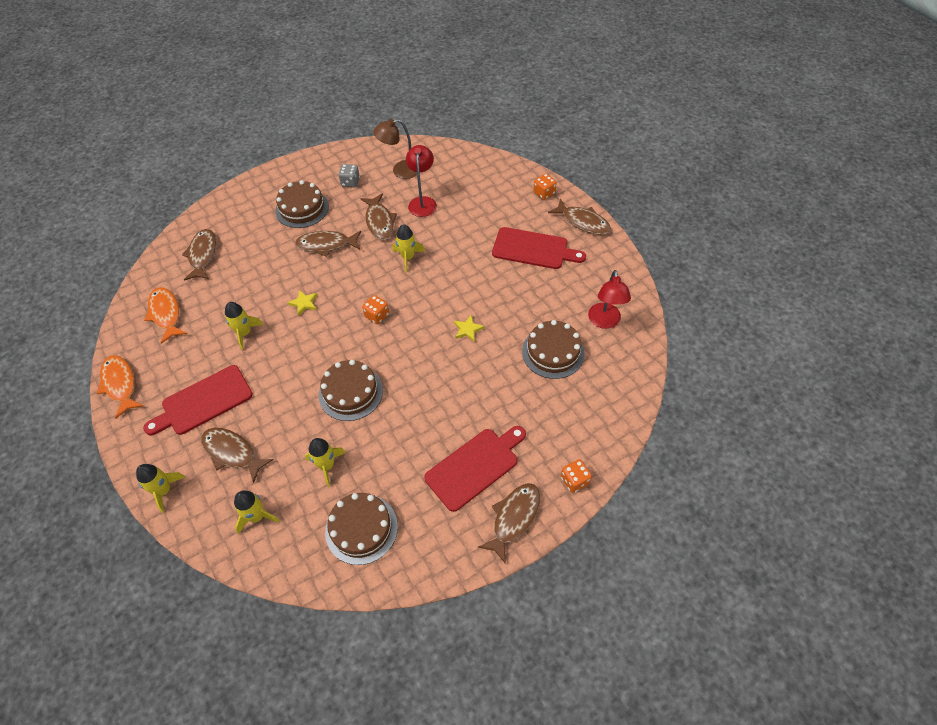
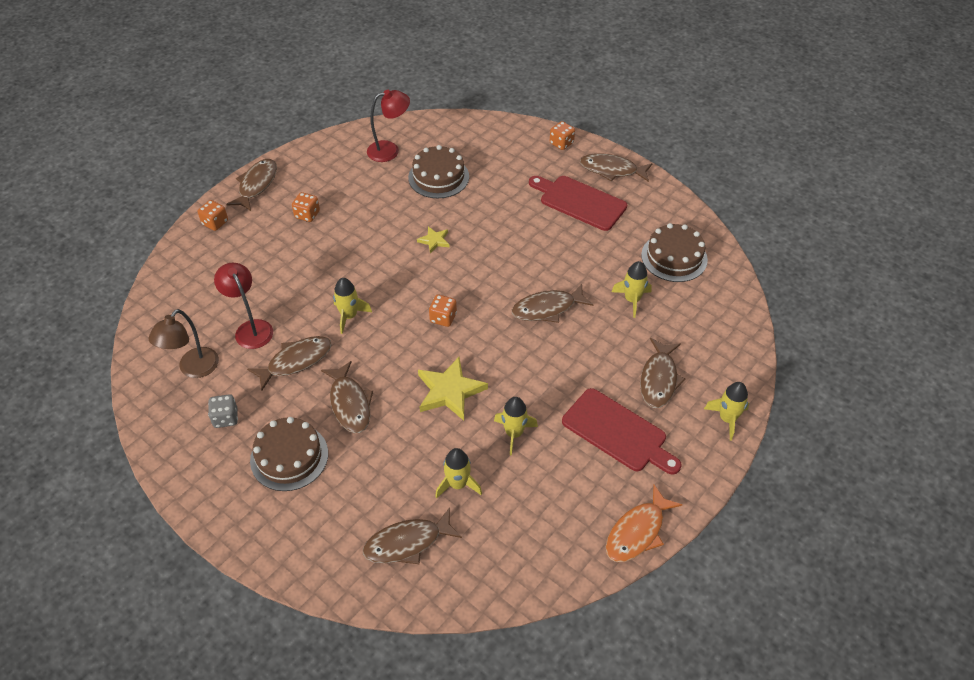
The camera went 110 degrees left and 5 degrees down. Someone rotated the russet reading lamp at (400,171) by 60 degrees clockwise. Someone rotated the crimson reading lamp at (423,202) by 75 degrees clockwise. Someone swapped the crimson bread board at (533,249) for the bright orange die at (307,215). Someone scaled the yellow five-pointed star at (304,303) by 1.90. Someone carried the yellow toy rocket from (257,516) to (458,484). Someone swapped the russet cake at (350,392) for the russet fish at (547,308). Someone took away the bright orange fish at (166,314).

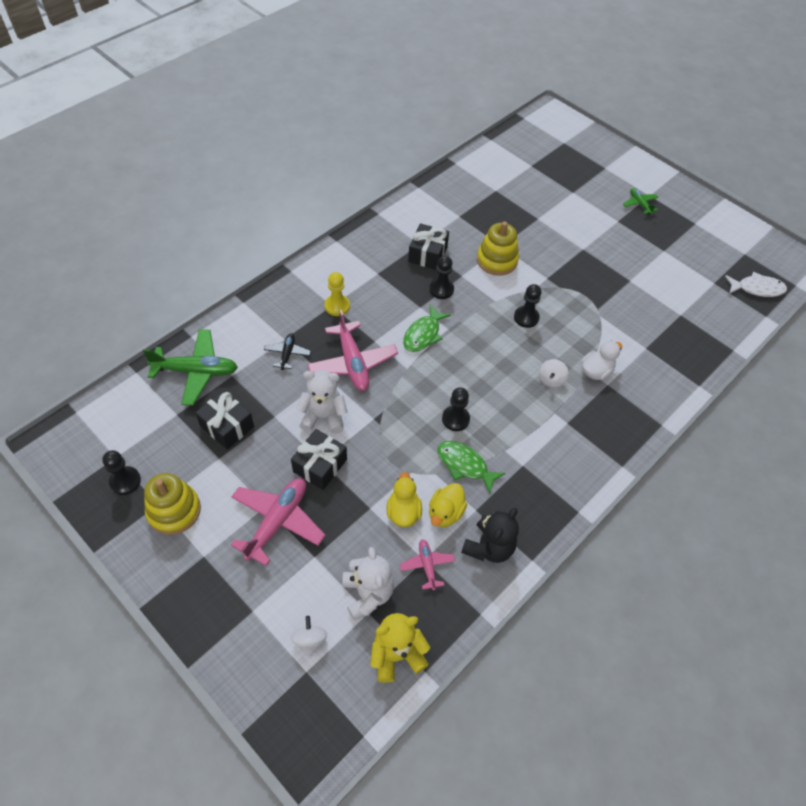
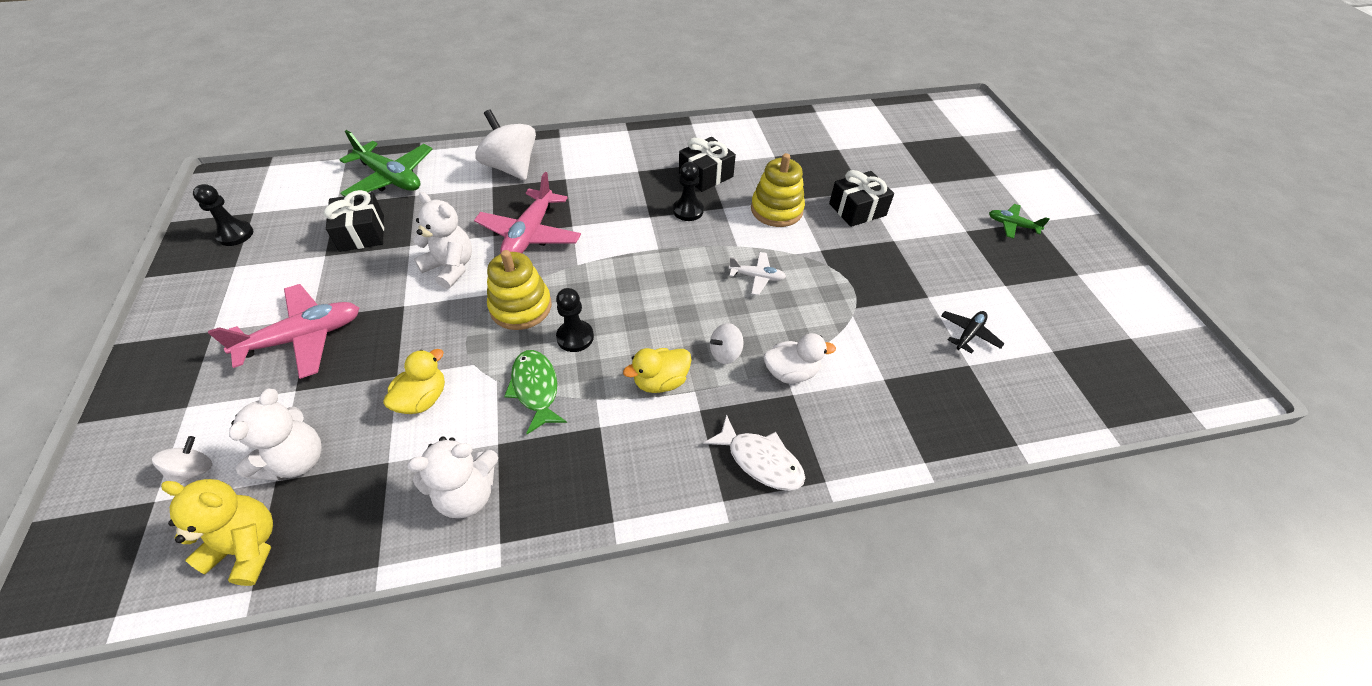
The camera went 35 degrees right and 5 degrees down. Someone repainted the ebony teddy bear at (488,547), which became the white teddy bear at (467,494). Someone put down the white toy top at (511,168). Someone carried the yellow stacking rings from (174,510) to (521,307). Someone carried the yellow rubber duck from (445,513) to (660,381). Someone carried the white fish from (757,288) to (760,460). Someone swapped the ebony pawn at (526,317) for the white aeroplane at (757,277). Someone carried the ebony present from (320,465) to (857,209). Someone carried the ebony aeroplane from (287,354) to (969,334). Someone rotated the emerald aeroplane at (639,204) by 75 degrees counterclockwise. Someone took away the yellow pawn at (337,306). Someone took away the rose-pink aeroplane at (427,565). Someone took away the emerald fish at (423,334).

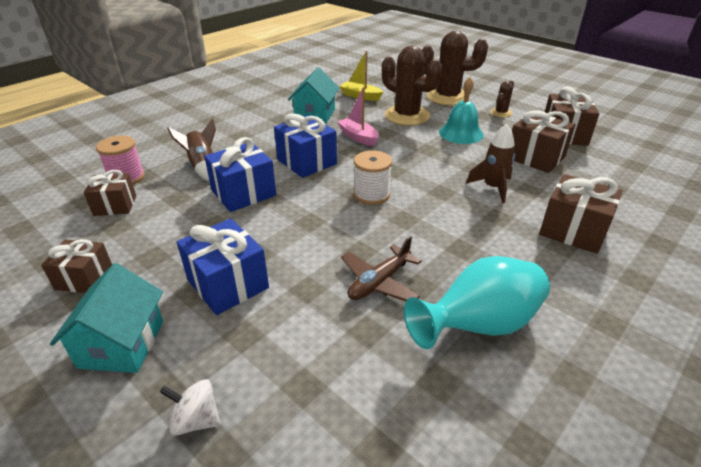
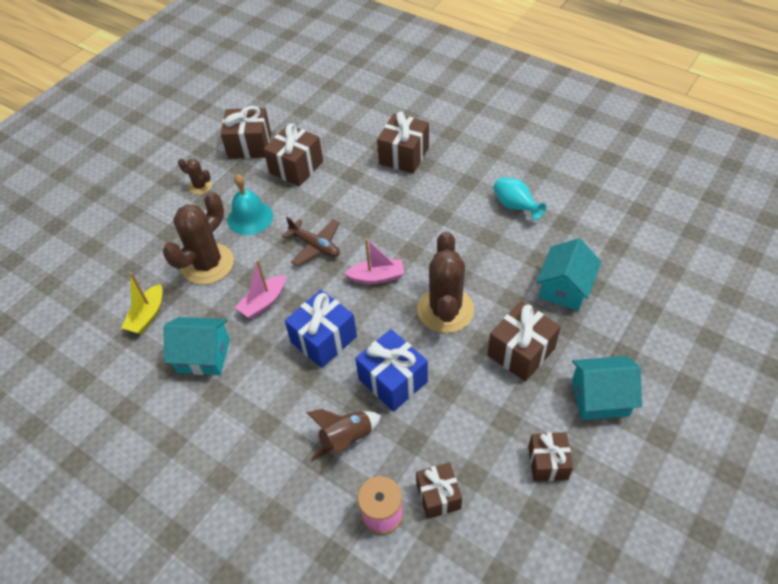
The camera went 95 degrees left and 15 degrees up. Someone carried the russet aeroplane from (379,282) to (315,246). Someone swapped the white spool at (371,194) for the rose-pink boat at (377,277). Someone carried the russet cactus from (447,97) to (445,310). Someone repainted the blue present at (228,284), which became the russet present at (521,352). Someone scaled the turquoise flower vase at (479,325) by 0.62. Someone put down the turquoise house at (564,288). Someone took away the white toy top at (196,420). Someone took away the russet toy rocket at (493,188).

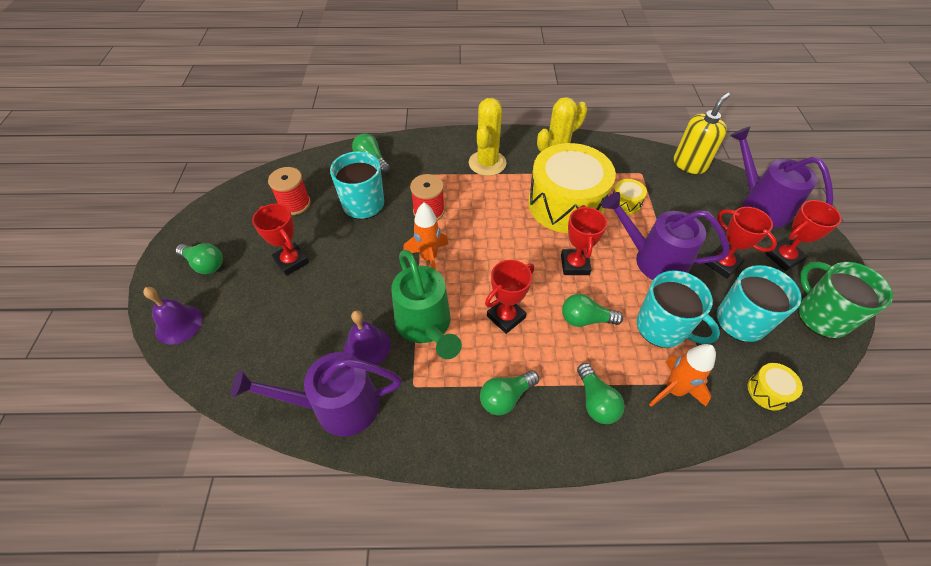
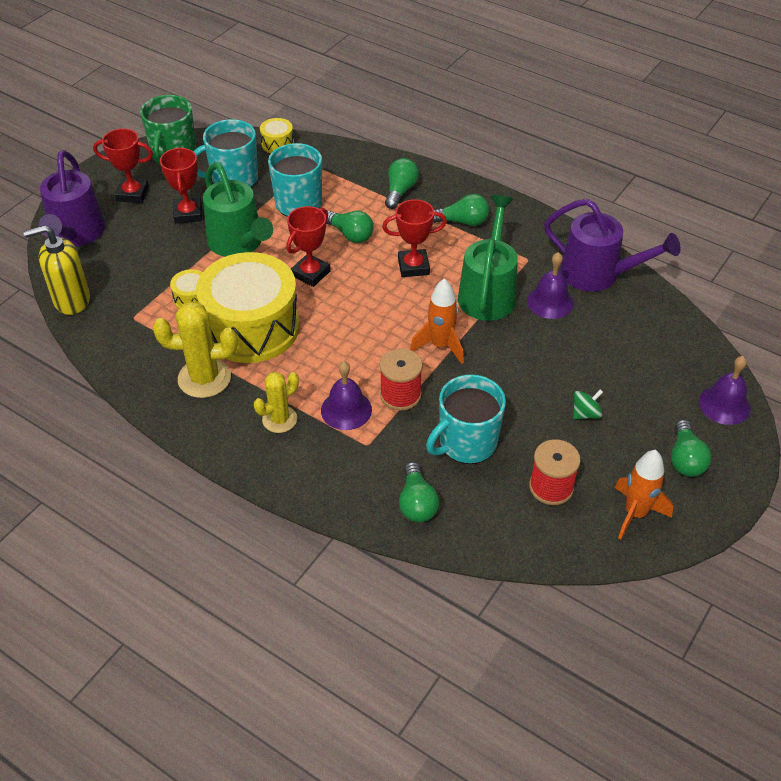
The camera went 145 degrees left and 5 degrees down. Someone repainted the royal purple watering can at (653,260), which became the emerald watering can at (239,244). Someone scaled the yellow cactus at (487,163) by 0.64. Someone put down the royal purple hand bell at (346,410). Someone swapped the crimson trophy at (291,261) for the emerald toy top at (585,414). Someone carried the bright orange toy rocket from (674,390) to (635,513). Someone rotated the emerald lightbulb at (205,264) by 150 degrees counterclockwise.

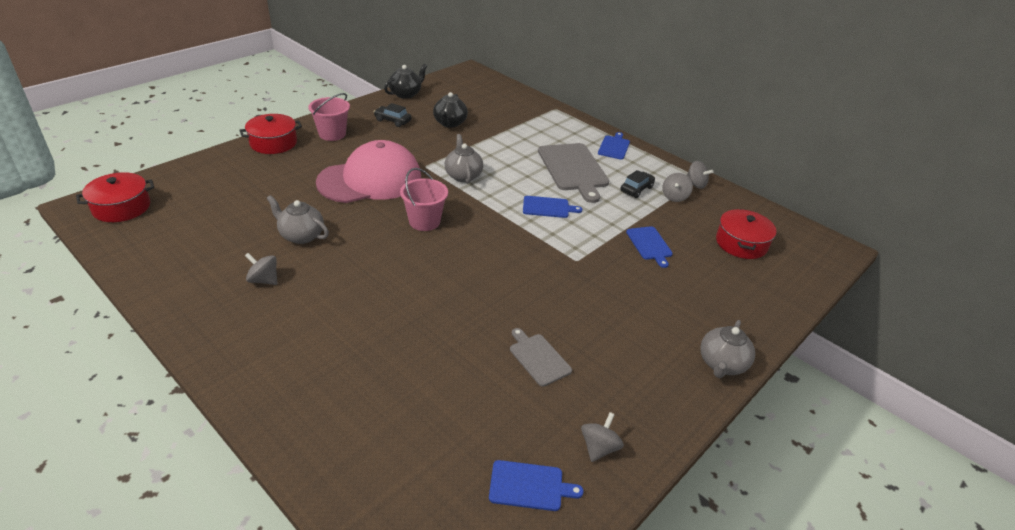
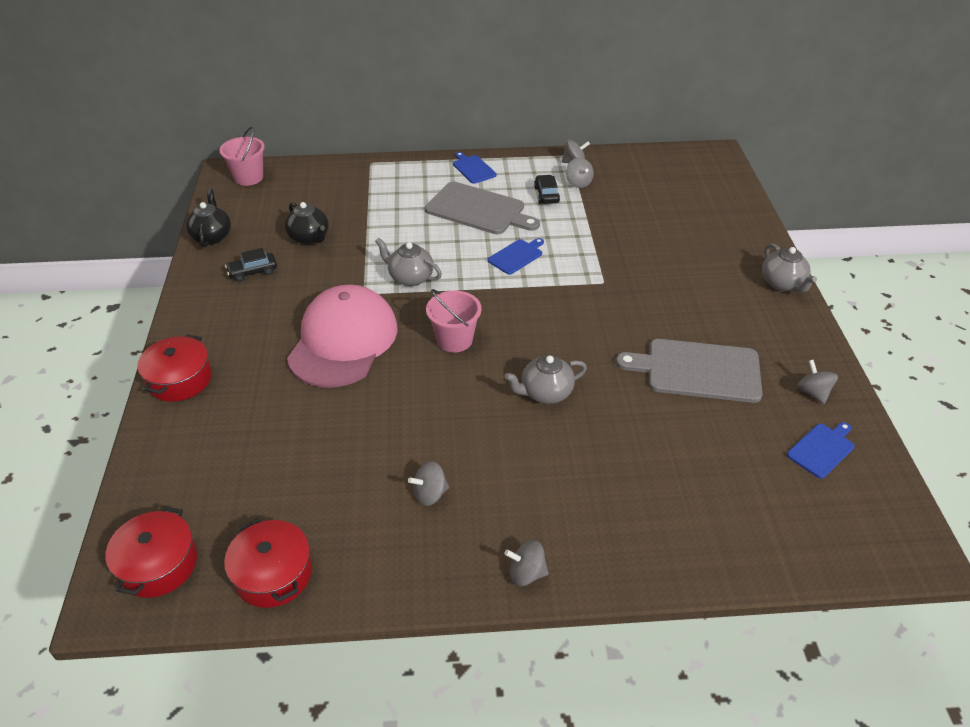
The camera went 45 degrees left and 5 degrees up. Someone carried the rose-pink sand bucket from (332,134) to (248,177). Someone carried the crimson cooking pot from (741,243) to (273,574). Someone put down the grey toy top at (526,573). Someone carried the grey tea pot from (301,235) to (545,393). Someone scaled the grey bread board at (538,358) by 1.90. Someone took away the blue bread board at (649,244).

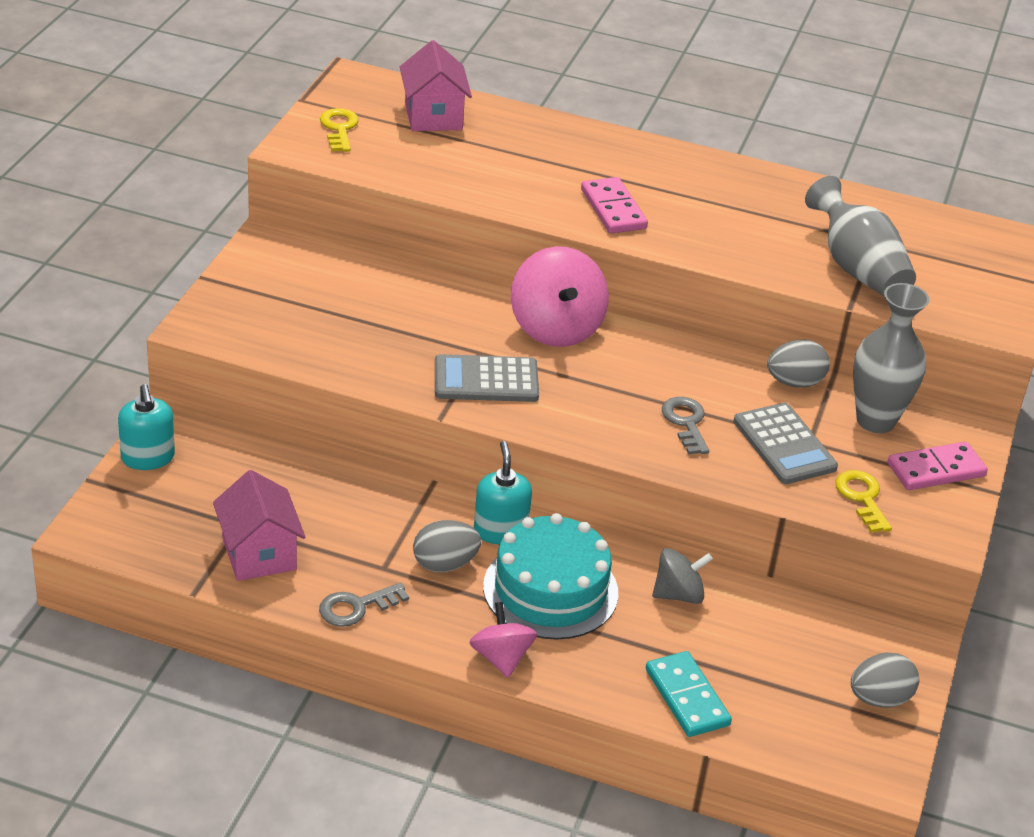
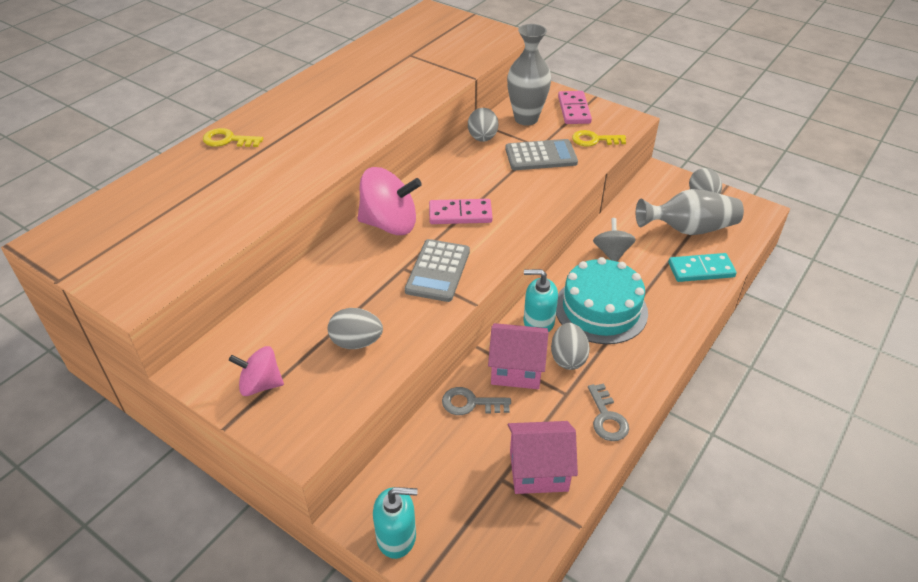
The camera went 70 degrees left and 5 degrees up. Someone carried the yellow door key from (339,128) to (228,140). Someone carried the rose-pink toy top from (501,658) to (260,384). Someone put down the grey toy egg at (356,342). Someone carried the rose-pink domino piece from (613,209) to (460,214). Someone carried the grey door key from (686,423) to (470,403). Someone carried the rose-pink house from (433,116) to (516,369). Someone carried the grey flower vase from (857,268) to (689,229).

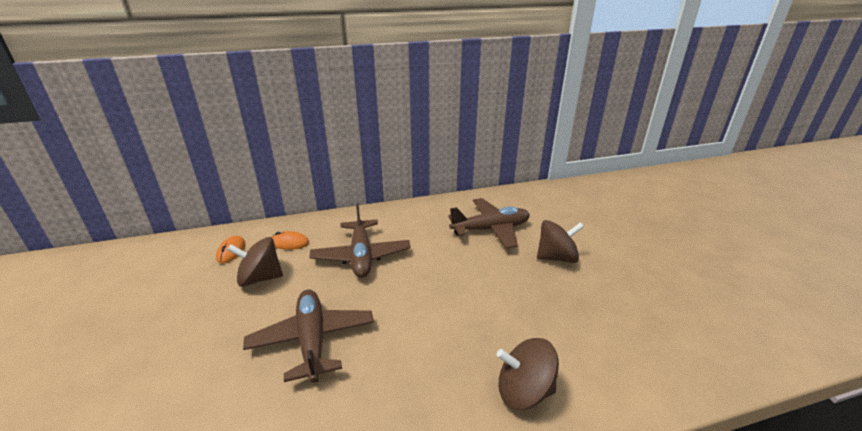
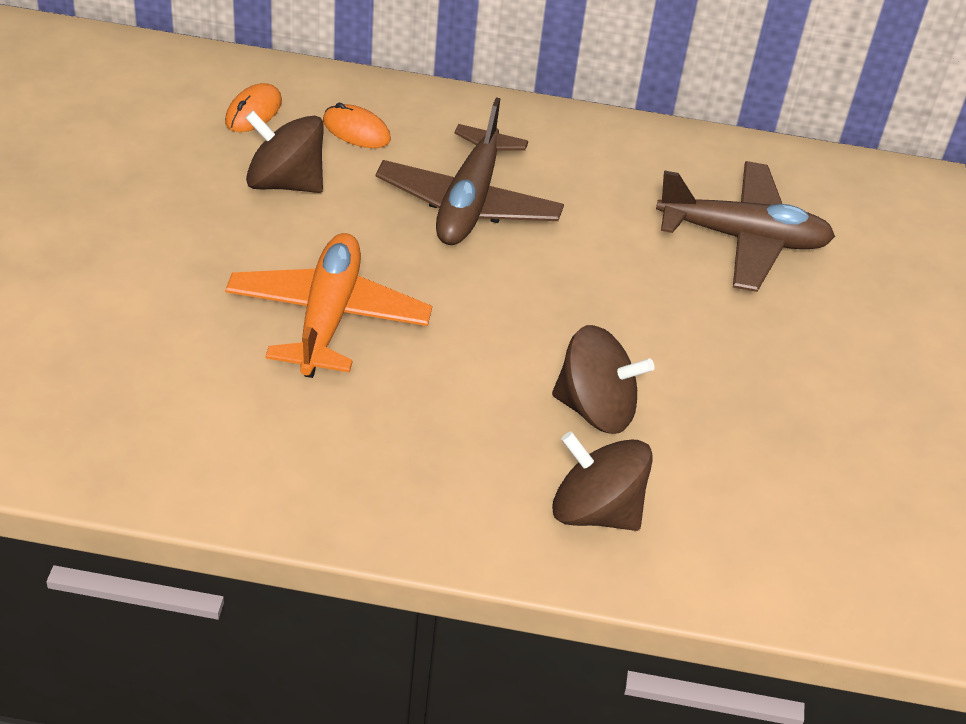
The camera went 20 degrees right and 15 degrees up. Someone repainted the russet aeroplane at (312,340), which became the bright orange aeroplane at (328,317). Someone carried the russet toy top from (556,257) to (596,408).

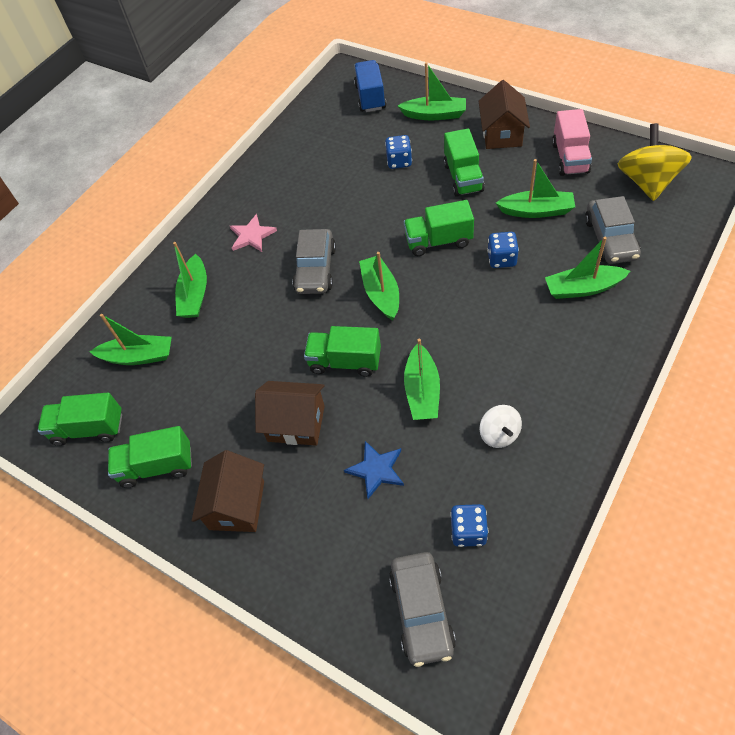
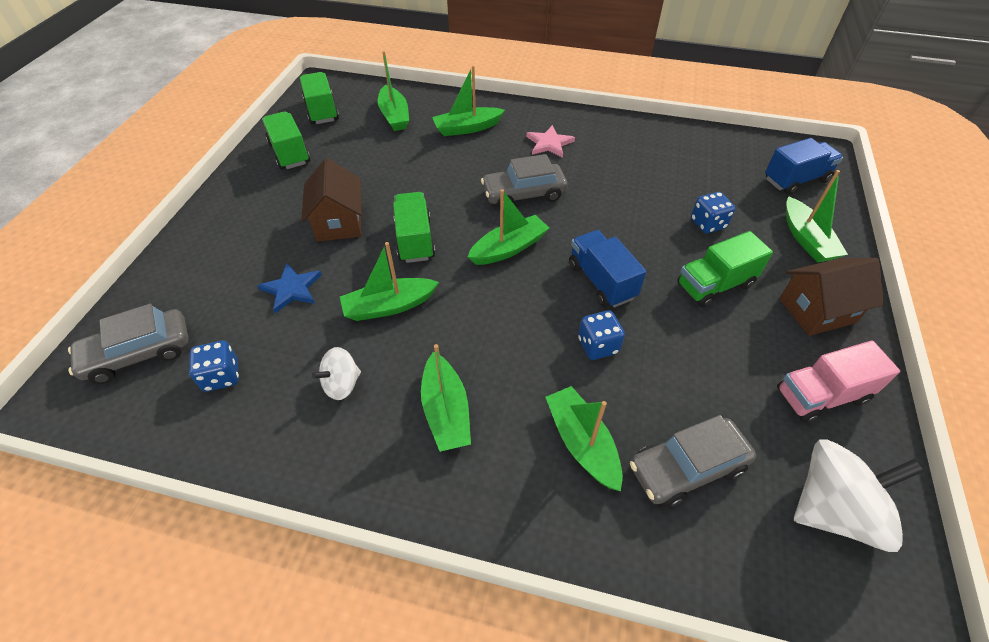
The camera went 65 degrees right and 5 degrees down. Someone carried the emerald boat from (536,211) to (446,411). Someone repainted the emerald truck at (438,241), which became the blue truck at (601,281). Someone repainted the yellow toy top at (647,182), which became the white toy top at (833,509). Someone took away the russet house at (237,505).

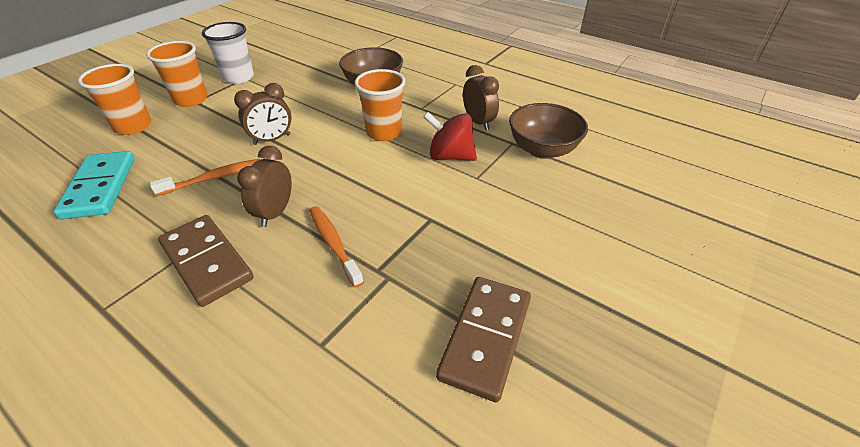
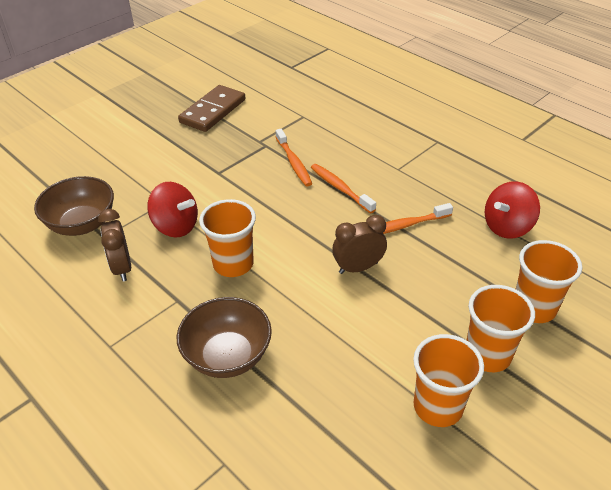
The camera went 170 degrees left and 0 degrees up. Someone swapped the russet bedside clock at (275,213) for the bright orange toothbrush at (340,188). Someone repainted the white beaker at (238,77), which became the bright orange beaker at (438,407). Someone swapped the turquoise domino piece at (100,187) for the crimson toy top at (507,227). Someone took away the russet domino piece at (207,261).

